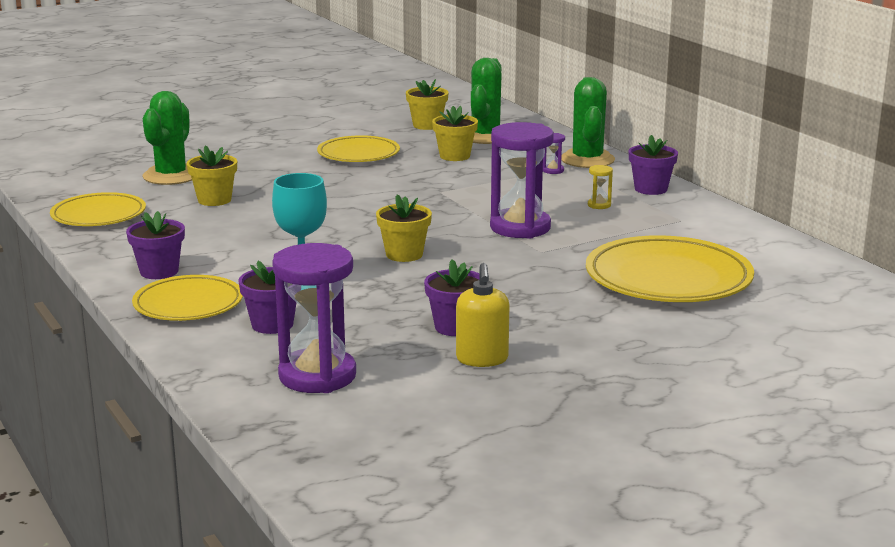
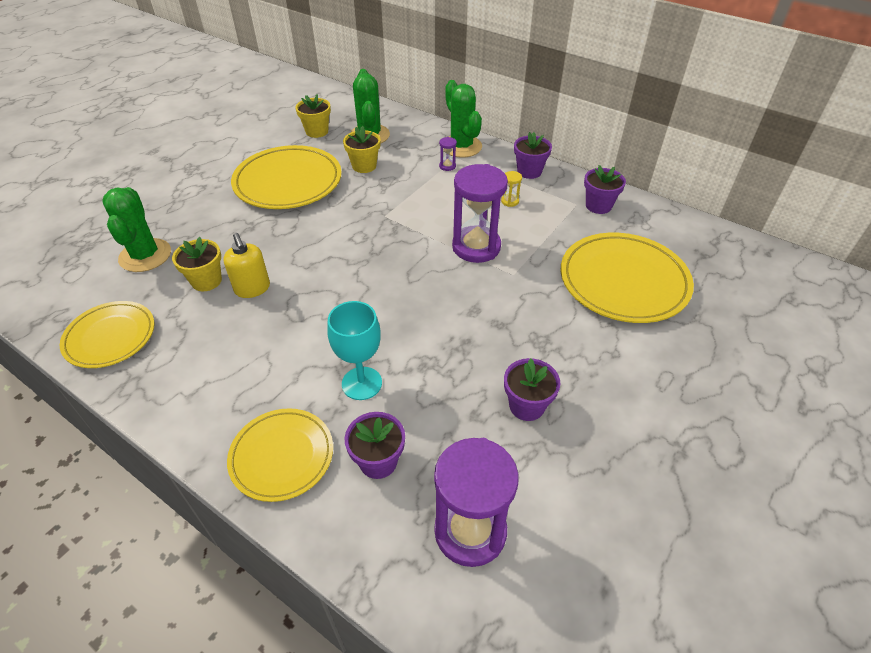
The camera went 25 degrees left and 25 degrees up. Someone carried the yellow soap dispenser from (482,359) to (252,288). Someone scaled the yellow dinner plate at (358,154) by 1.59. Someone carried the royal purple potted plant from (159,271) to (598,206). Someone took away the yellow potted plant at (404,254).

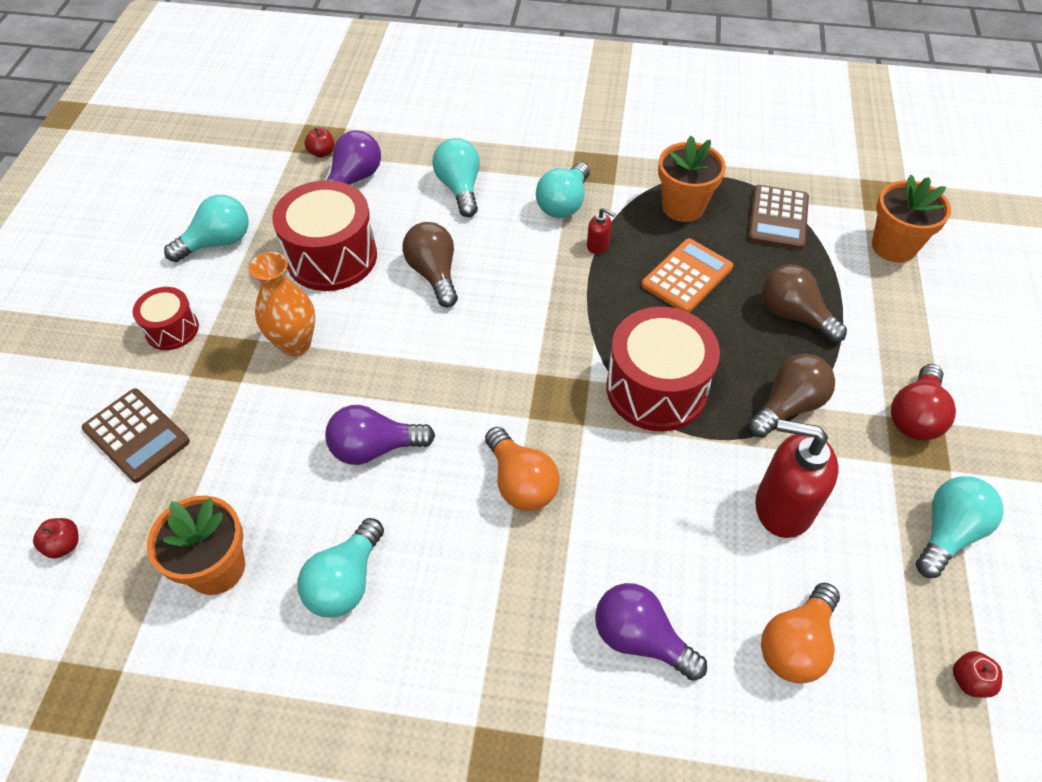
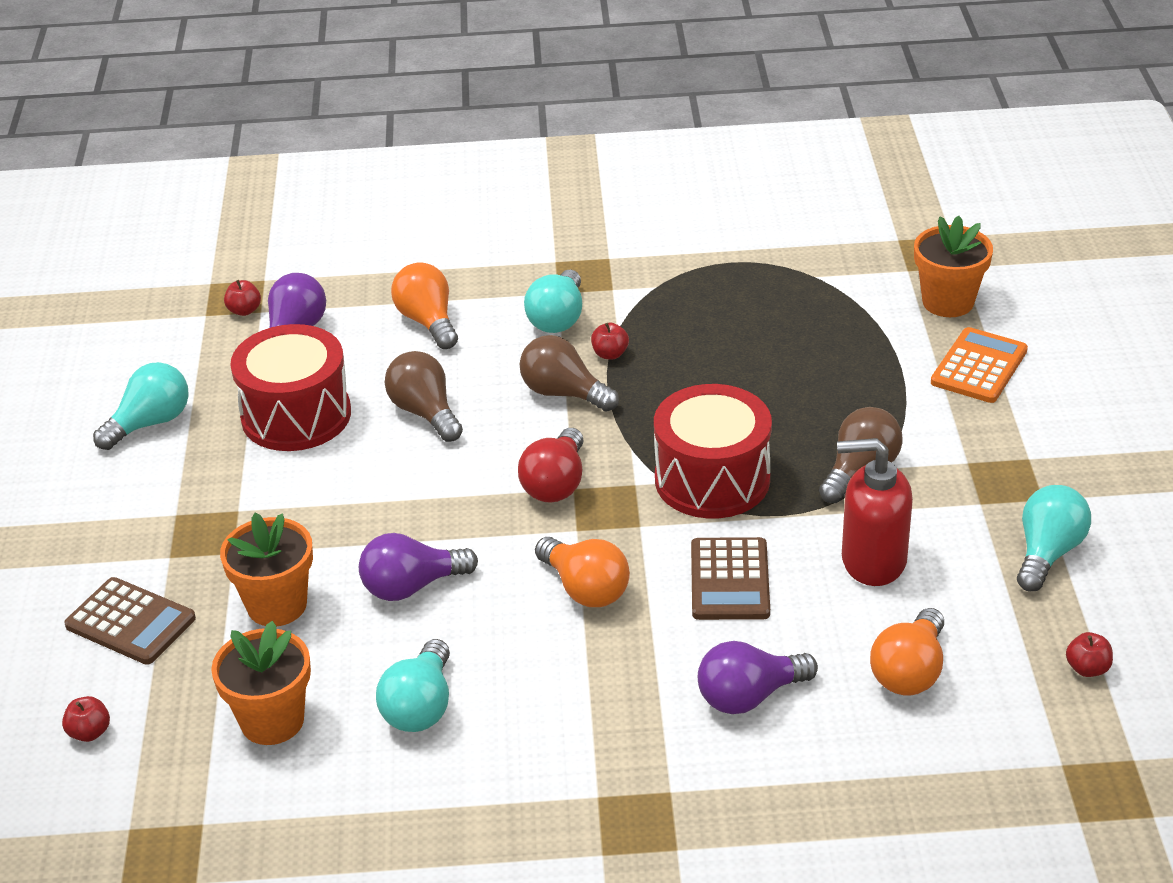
The camera went 10 degrees left and 15 degrees down. Someone carried the bright orange potted plant from (683,207) to (277,605). Someone repainted the turquoise lightbulb at (460,188), which became the bright orange lightbulb at (428,322). Someone carried the crimson lightbulb from (915,416) to (556,484). Someone carried the russet lightbulb from (793,315) to (563,393). Someone swapped the crimson soap dispenser at (598,245) for the crimson toy apple at (610,354). Someone carried the russet adding machine from (778,218) to (730,580). Someone rotated the royal purple lightbulb at (640,639) by 45 degrees counterclockwise. Someone carried the bright orange adding machine from (687,276) to (979,367). Someone took away the crimson snare drum at (172,329). Someone took away the bright orange flower vase at (295,344).

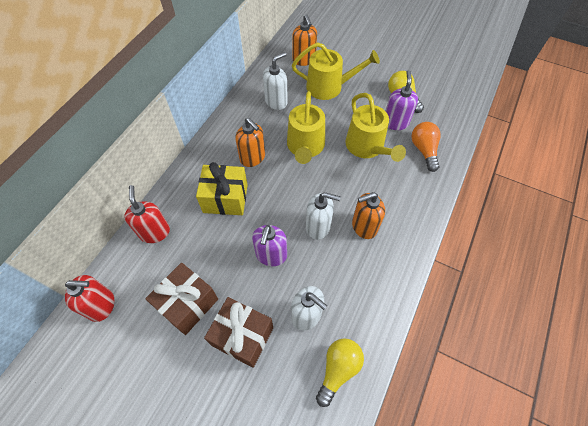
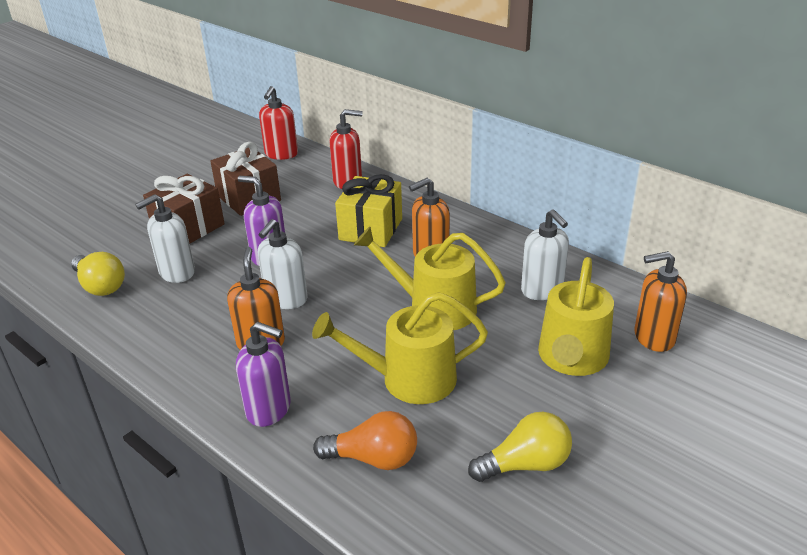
The camera went 105 degrees right and 25 degrees down. Someone carried the royal purple soap dispenser from (395,122) to (269,409).

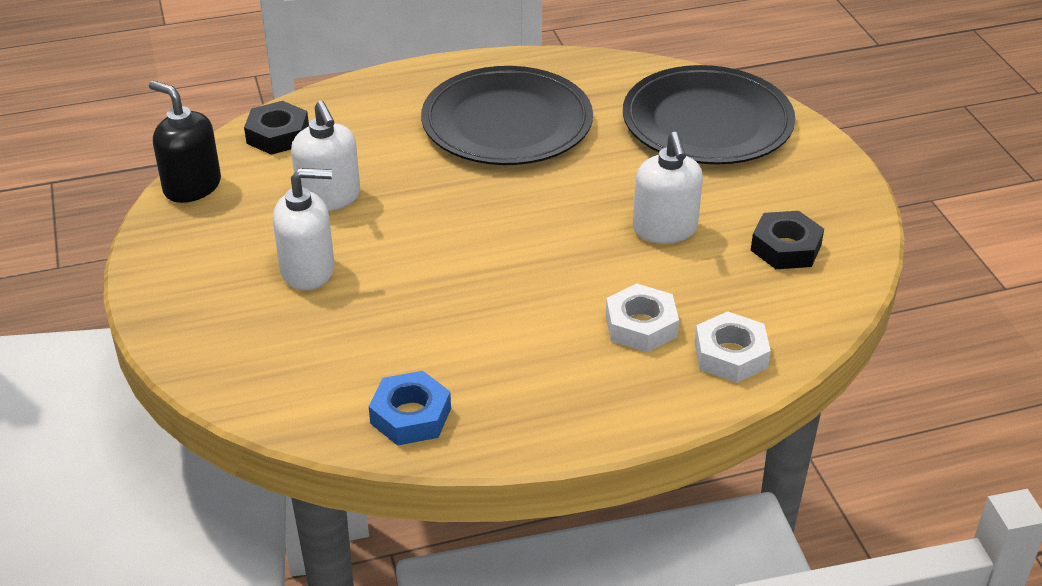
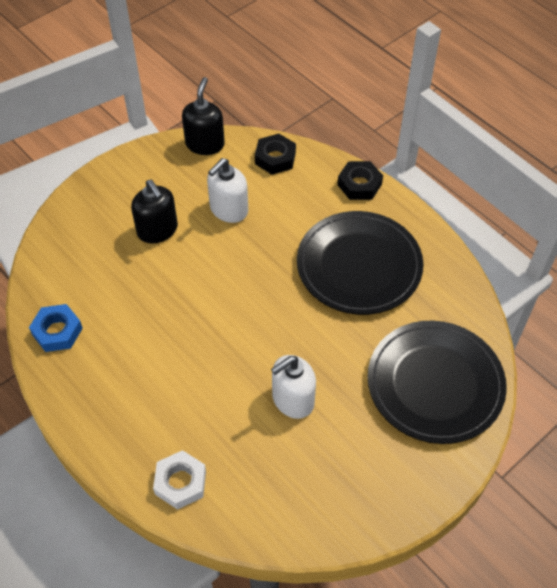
The camera went 65 degrees right and 15 degrees up. Someone repainted the white soap dispenser at (308,270), which became the ebony soap dispenser at (157,230). Someone carried the ebony nut from (785,248) to (359,184). Someone took away the white nut at (641,326).

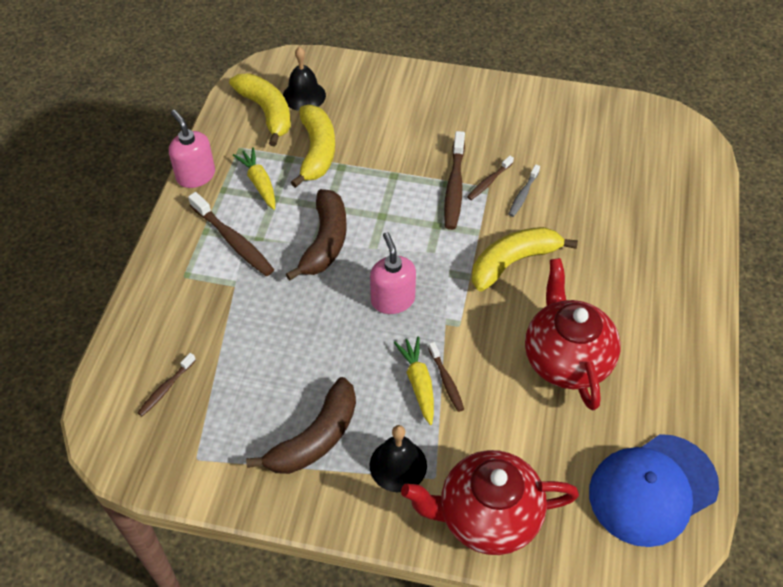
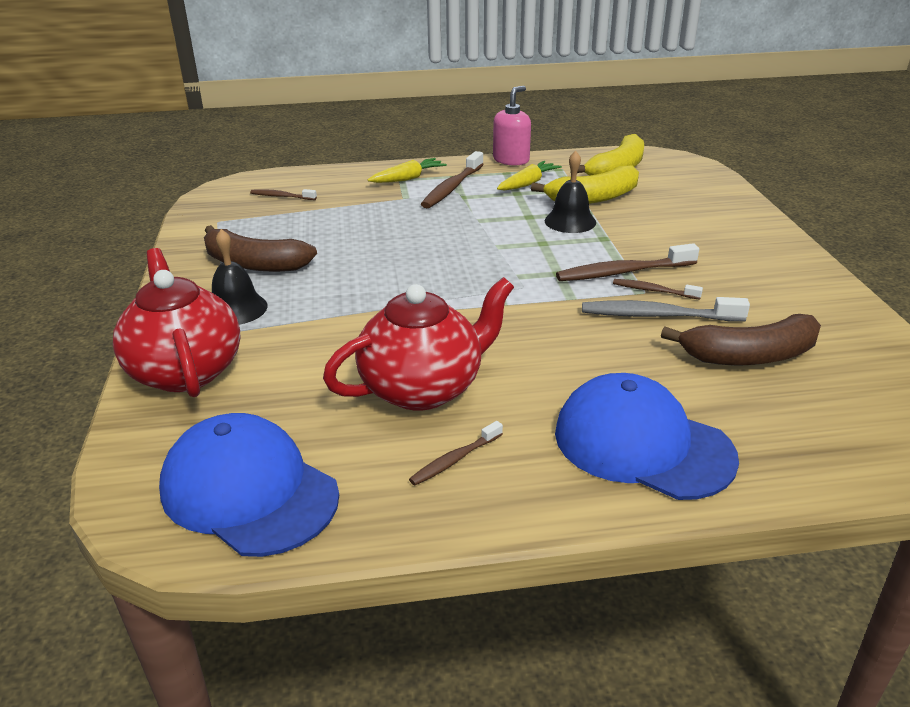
The camera went 70 degrees right and 20 degrees down. Someone carried the yellow root vegetable from (418,383) to (408,178). Someone carried the russet toothbrush from (446,381) to (454,460). Someone carried the ebony hand bell from (304,96) to (570,221). Someone put down the blue peaked cap at (642,444). Someone scaled the grey toothbrush at (523,194) by 1.76. Someone carried the russet toy banana from (325,242) to (749,356). Someone took away the rose-pink soap dispenser at (392,300). Someone took away the yellow toy banana at (513,262).

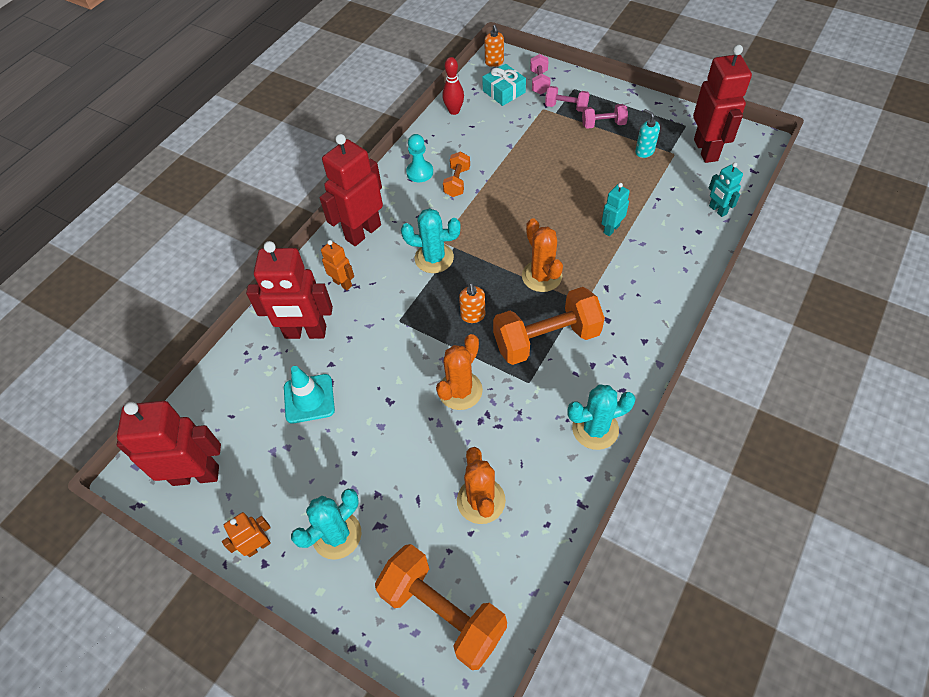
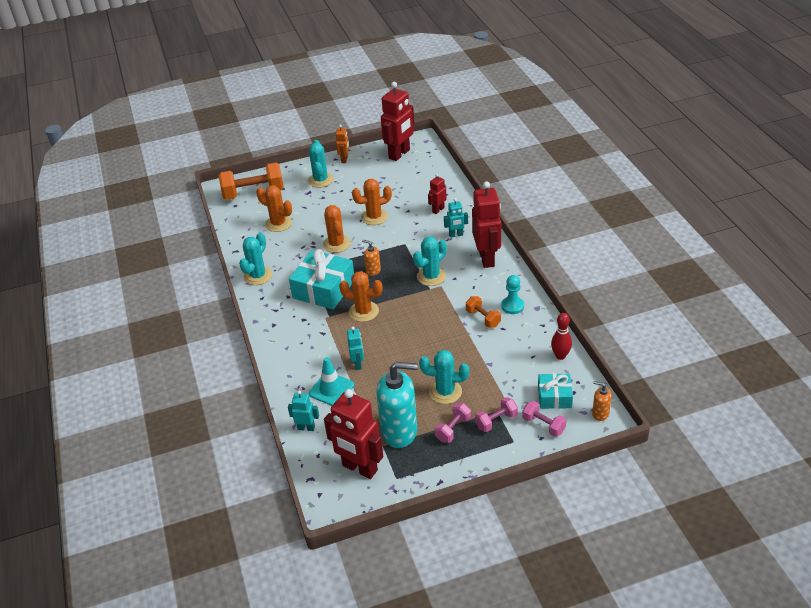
The camera went 130 degrees right and 15 degrees down. Someone swapped the bright orange dumbbell at (546,339) for the turquoise present at (323,289). Someone carried the turquoise traffic cone from (309,399) to (331,389). Someone put down the bright orange cactus at (374,217). Someone scaled the turquoise soap dispenser at (644,151) by 2.20. Someone put down the turquoise cactus at (445,392). Someone scaled the crimson robot at (305,333) by 0.50. Someone repainted the bright orange robot at (343,283), which became the turquoise robot at (456,235).

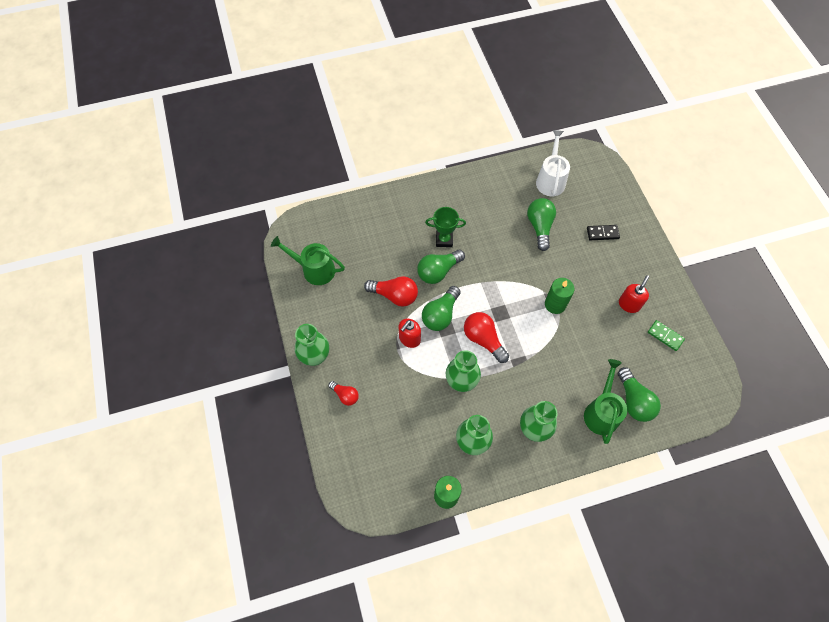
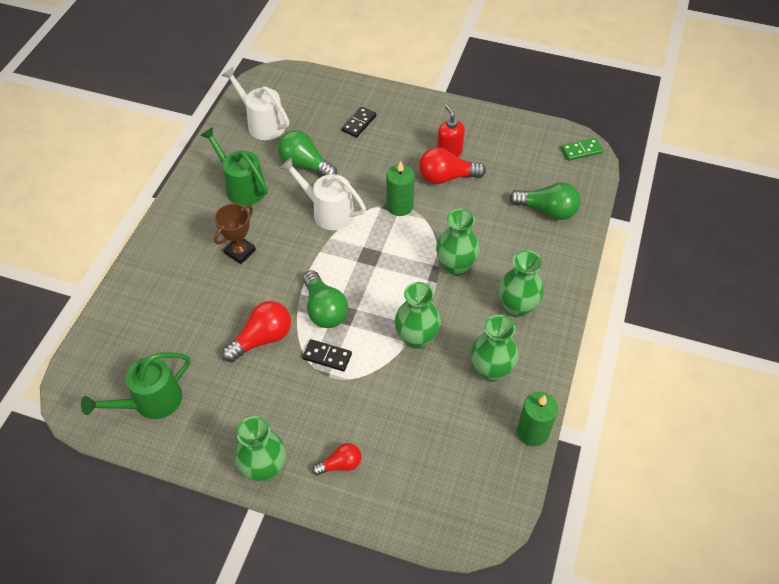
The camera went 55 degrees left and 10 degrees down. Someone carried the emerald watering can from (601,412) to (242,187). Someone repainted the emerald trophy at (444,240), which became the russet trophy at (240,252). Someone put down the white watering can at (328,212). Someone swapped the crimson soap dispenser at (409,339) for the ebony domino piece at (327,356). Someone carried the crimson lightbulb from (483,339) to (446,177). Someone put down the emerald flower vase at (455,266). Someone carried the emerald domino piece from (665,336) to (581,150). Someone took away the emerald lightbulb at (438,271).

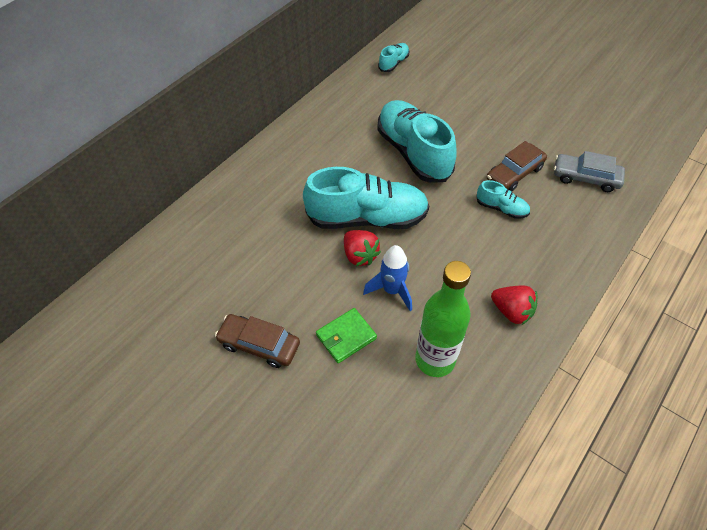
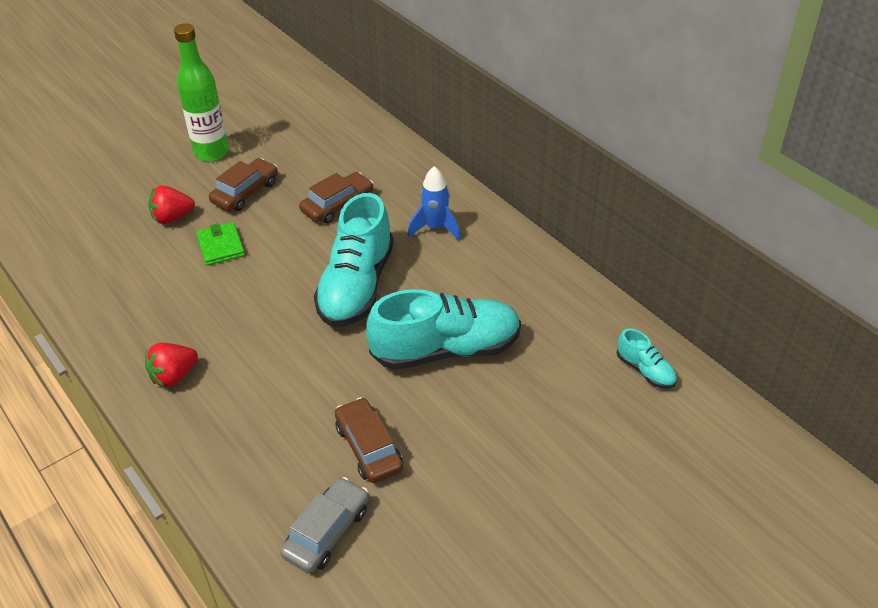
The camera went 105 degrees right and 10 degrees down. Someone carried the crimson strawberry from (360,255) to (172,217). Someone carried the emerald drink bottle from (435,360) to (211,153). Someone put down the russet car at (337,205). Someone carried the blue toy rocket from (392,290) to (435,228). Someone took away the turquoise lace-up shoe at (501,208).

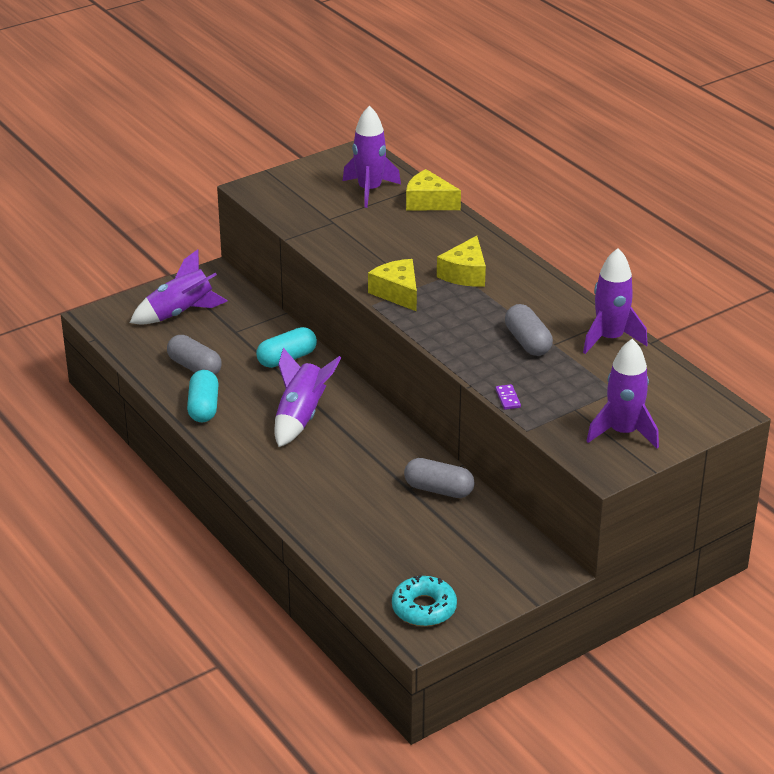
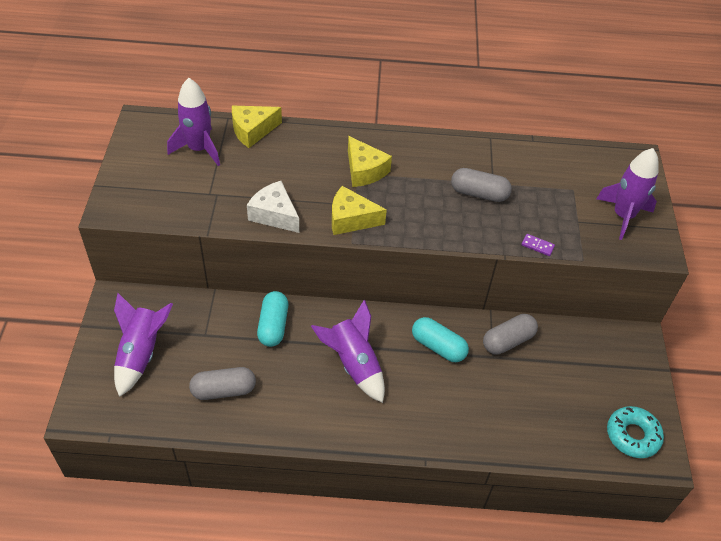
The camera went 55 degrees left and 15 degrees up. Someone put down the white piece of cheese at (274,214). Someone carried the turquoise capsule from (203,407) to (438,347). Someone took away the royal purple toy rocket at (610,338).

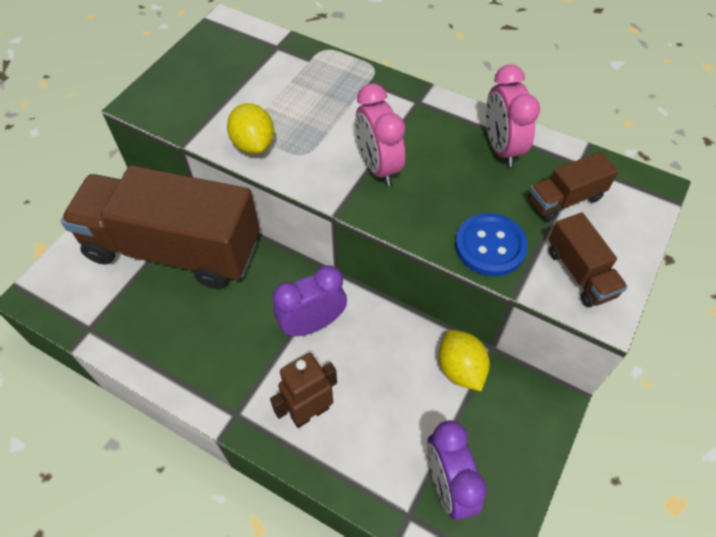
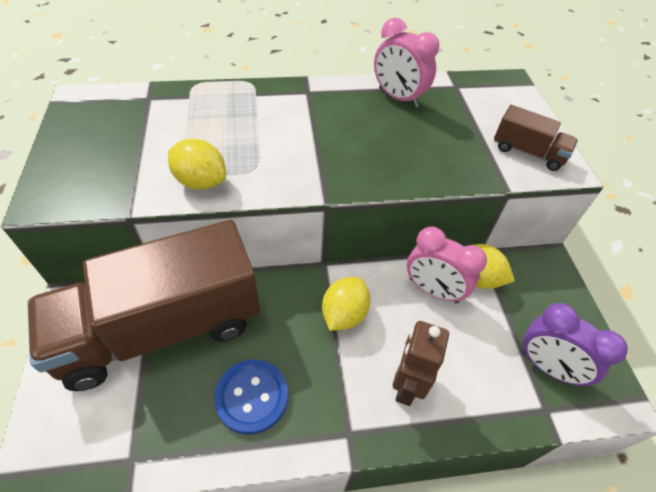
The camera went 40 degrees left and 5 degrees down. Someone carried the blue button from (490,246) to (252,396). Someone swapped the royal purple bedside clock at (312,324) for the yellow toy lemon at (344,314). Someone carried the rose-pink bedside clock from (378,167) to (433,290). Someone took away the russet truck at (565,199).

